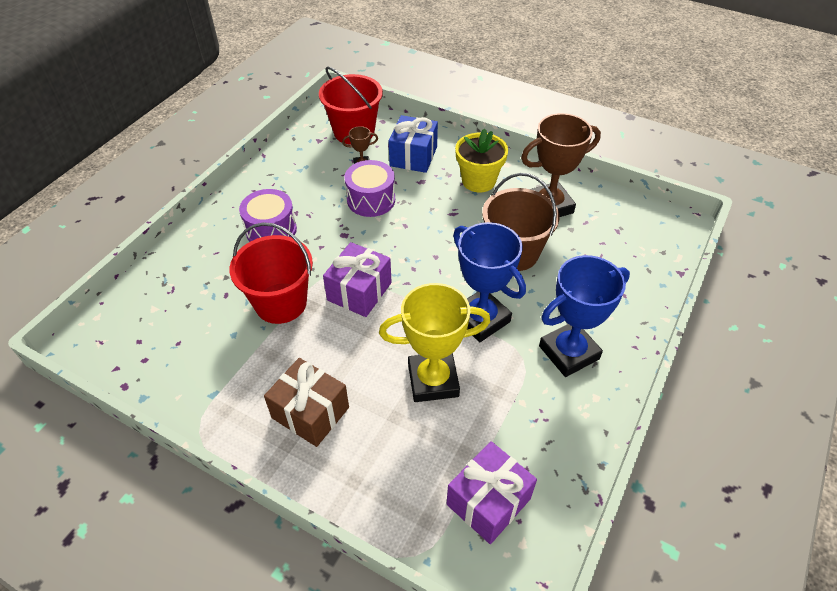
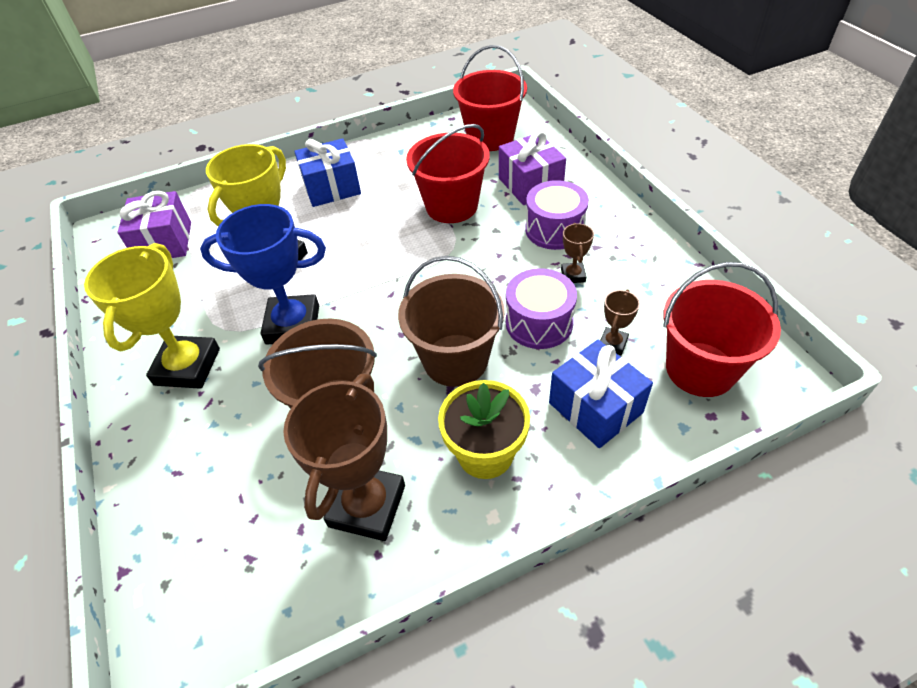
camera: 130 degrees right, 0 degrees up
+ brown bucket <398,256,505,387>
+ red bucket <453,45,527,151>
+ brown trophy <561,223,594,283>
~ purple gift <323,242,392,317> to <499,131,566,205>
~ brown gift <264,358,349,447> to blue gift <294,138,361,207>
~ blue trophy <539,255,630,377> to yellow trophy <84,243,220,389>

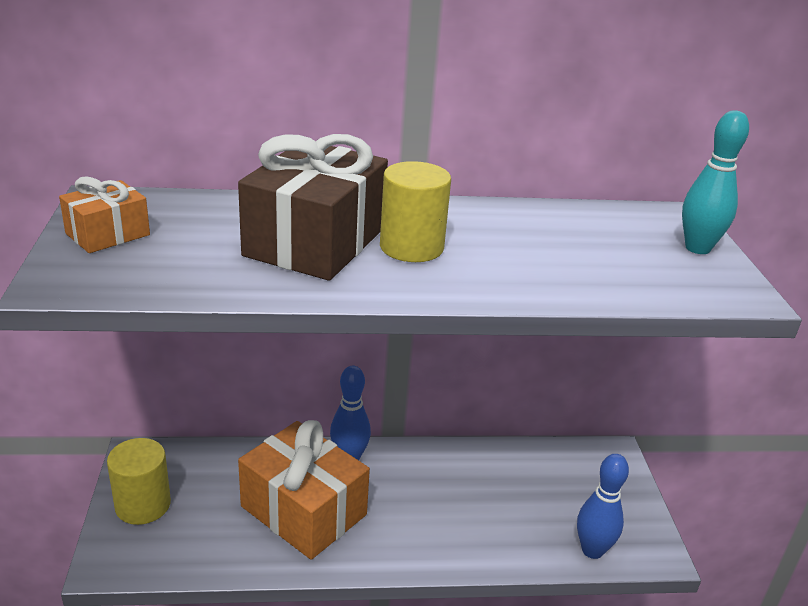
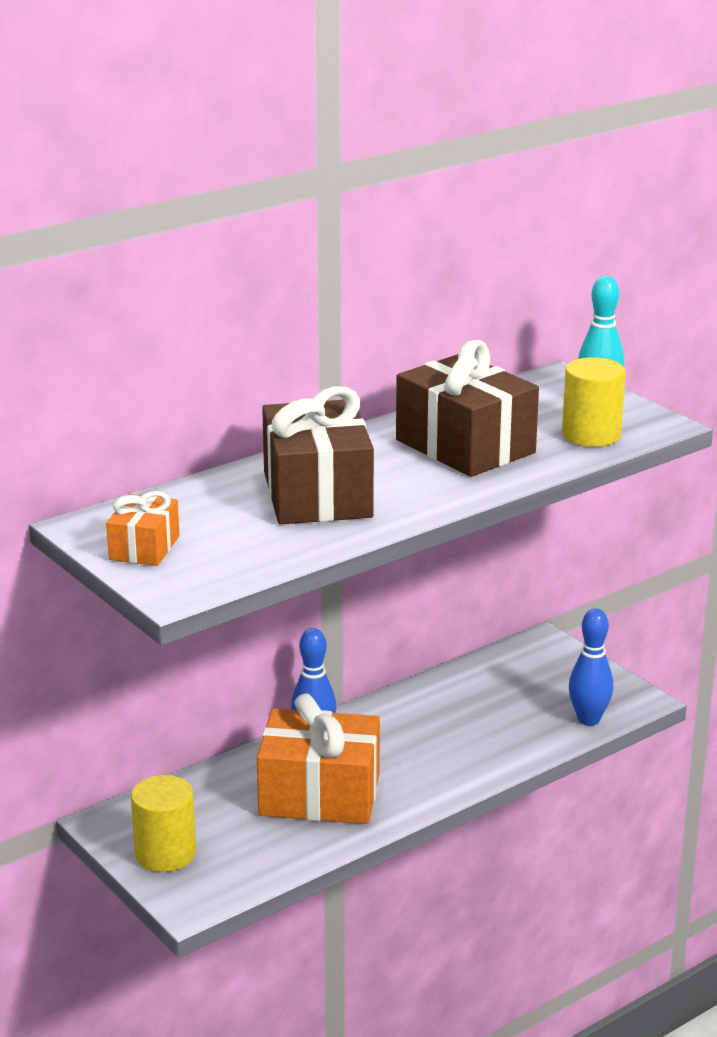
camera: 30 degrees left, 5 degrees down
+ brown gift <396,340,539,477>
~ yellow cylinder <380,161,451,262> to <562,357,626,447>

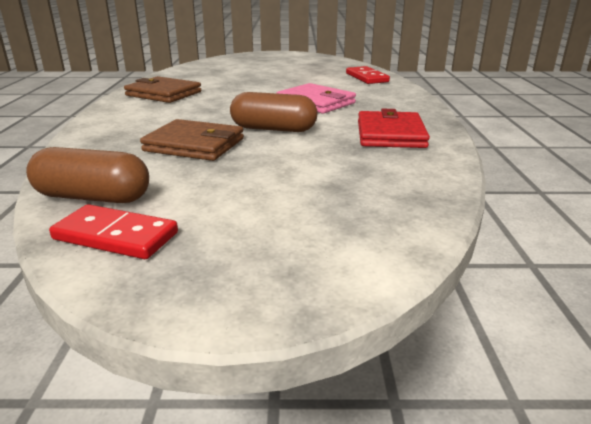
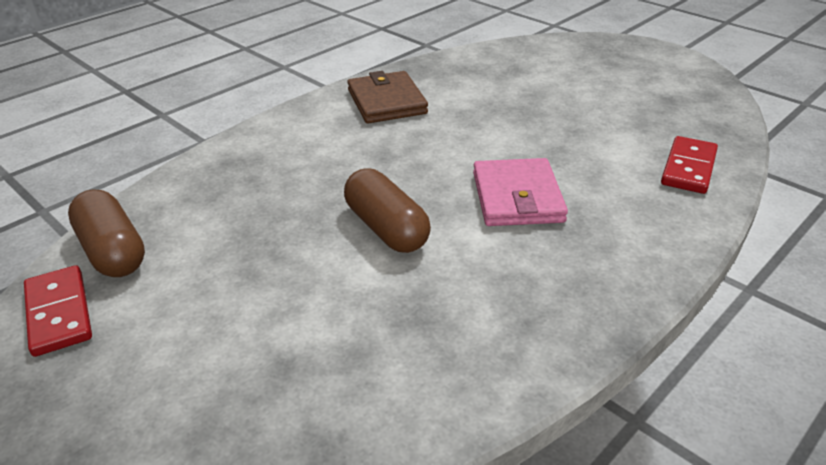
camera: 45 degrees right, 10 degrees up
- brown wallet <140,119,244,161>
- red wallet <358,109,430,148>

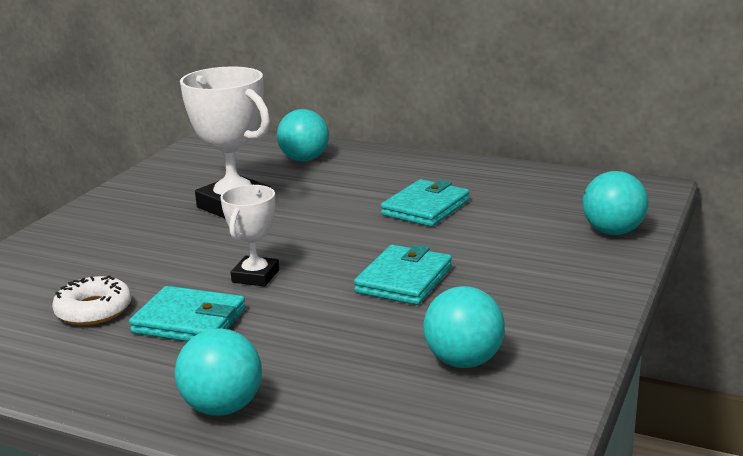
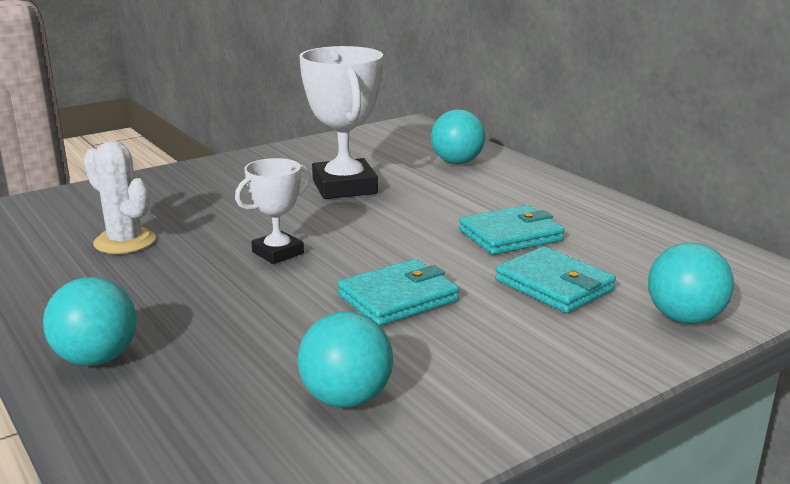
camera: 30 degrees right, 0 degrees up
~ turquoise wallet <129,286,246,341> to <495,246,616,313>
~ white donut <52,275,131,325> to white cactus <84,141,156,254>

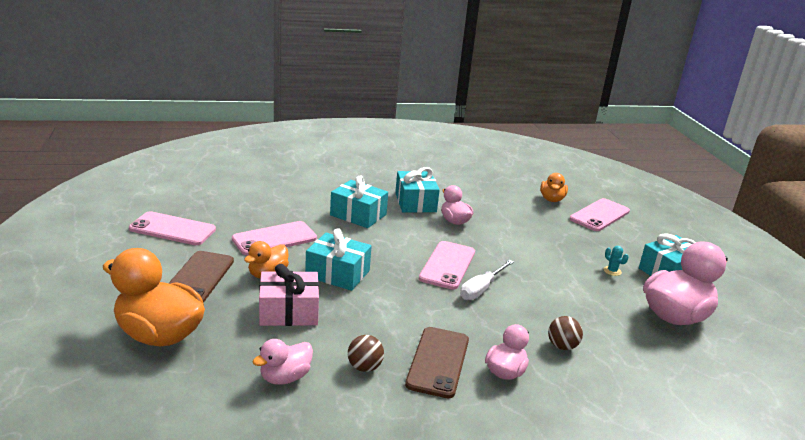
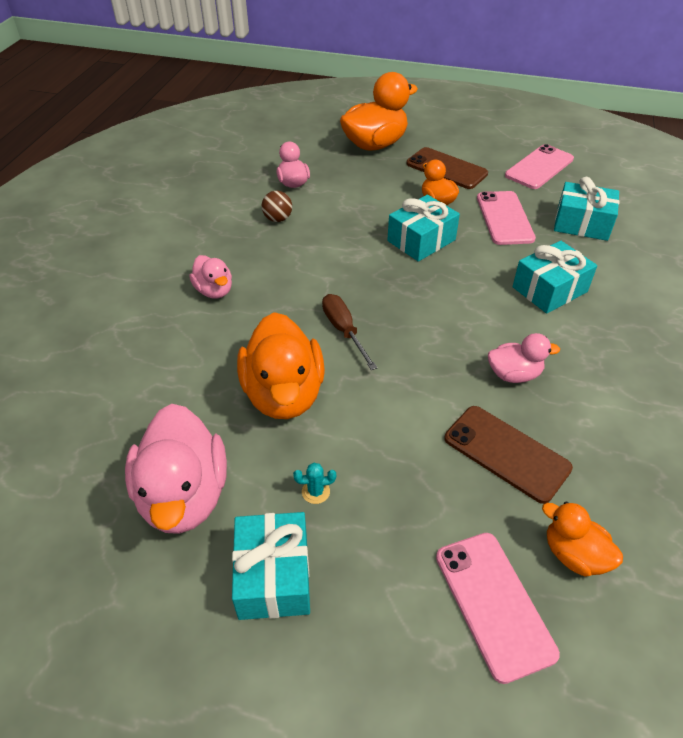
camera: 120 degrees right, 20 degrees up
- pink gift <259,264,319,326>
- pink phone <419,241,475,290>
- brown ball <548,316,583,350>
+ orange duck <237,312,325,419>
~ turquoise gift <395,167,440,213> to <554,177,619,241>
~ brown phone <405,327,469,398> to <444,406,573,504>
~ white screwdriver <460,260,514,300> to brown screwdriver <322,294,377,370>

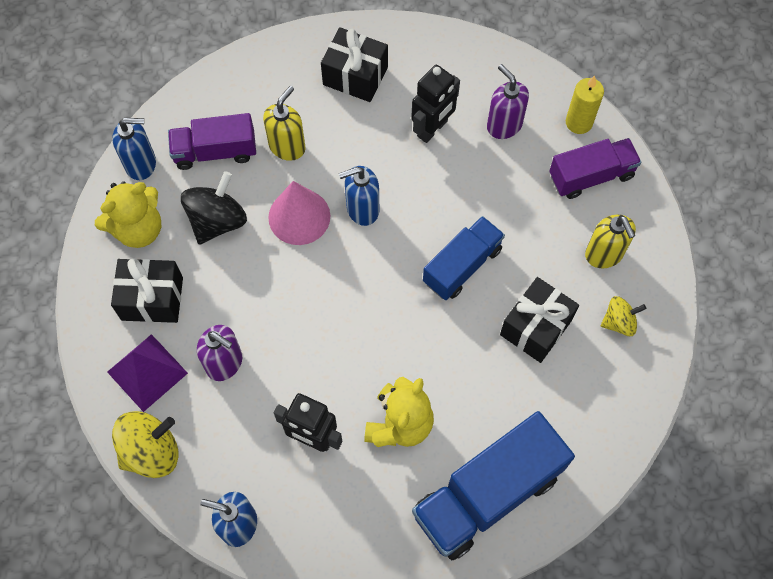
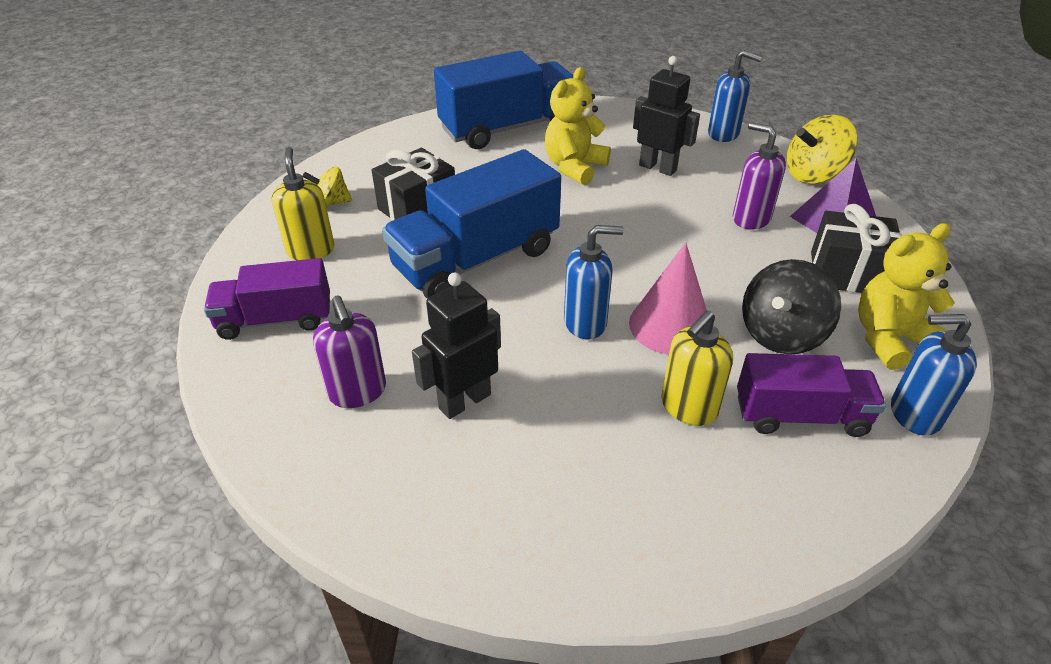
camera: 170 degrees left, 25 degrees down
- black gift <321,27,388,102>
- yellow candle <566,75,604,134>
~ blue truck <423,216,505,300> = <382,149,561,299> x1.63

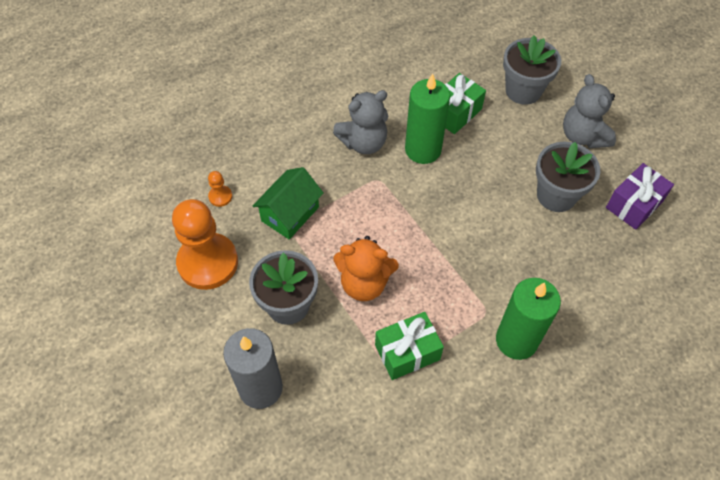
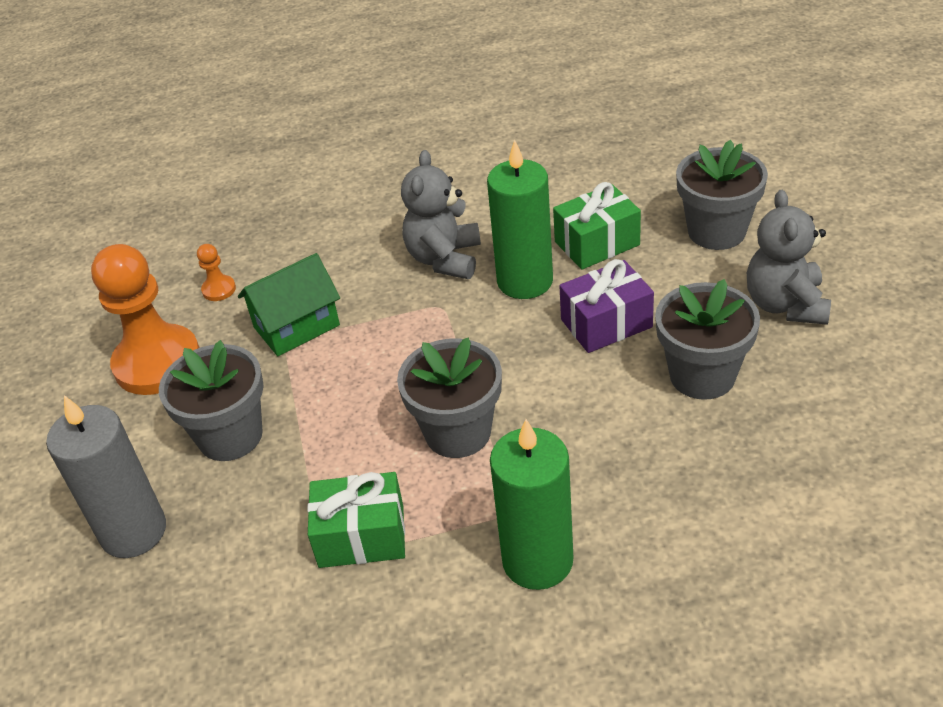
camera: 25 degrees right, 15 degrees down
- orange teddy bear <333,236,399,301>
+ grey flower pot <397,337,502,458>
~ purple gift <606,163,674,230> to <559,259,654,353>
~ grey teddy bear <333,90,388,154> = <401,150,481,279> 105 degrees clockwise

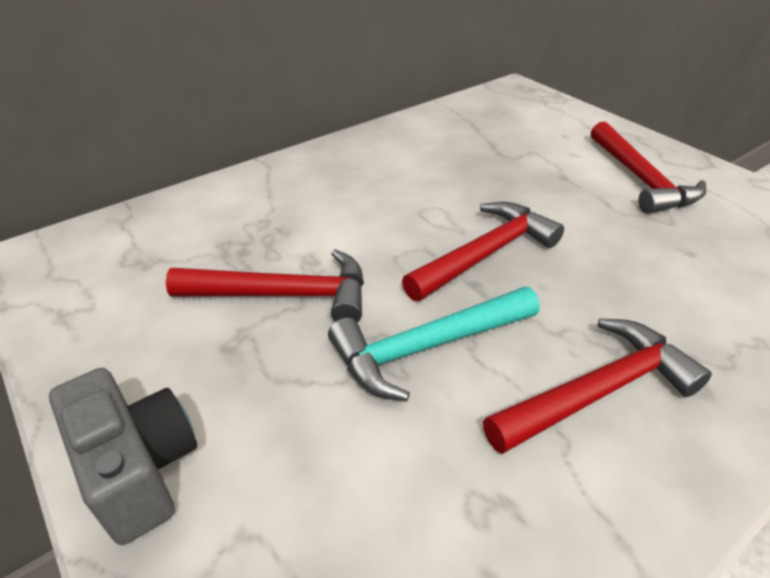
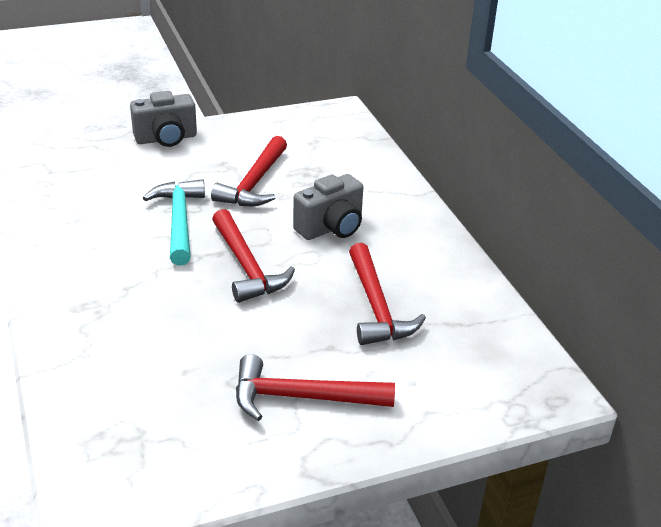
camera: 105 degrees right, 5 degrees down
+ grey camera <293,174,363,240>
~ red hammer <483,318,712,454> to <349,243,426,345>

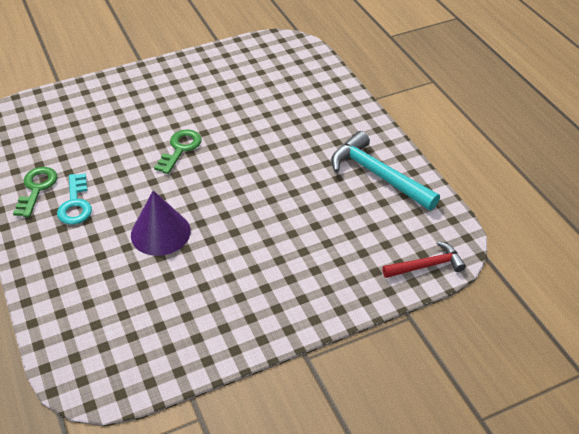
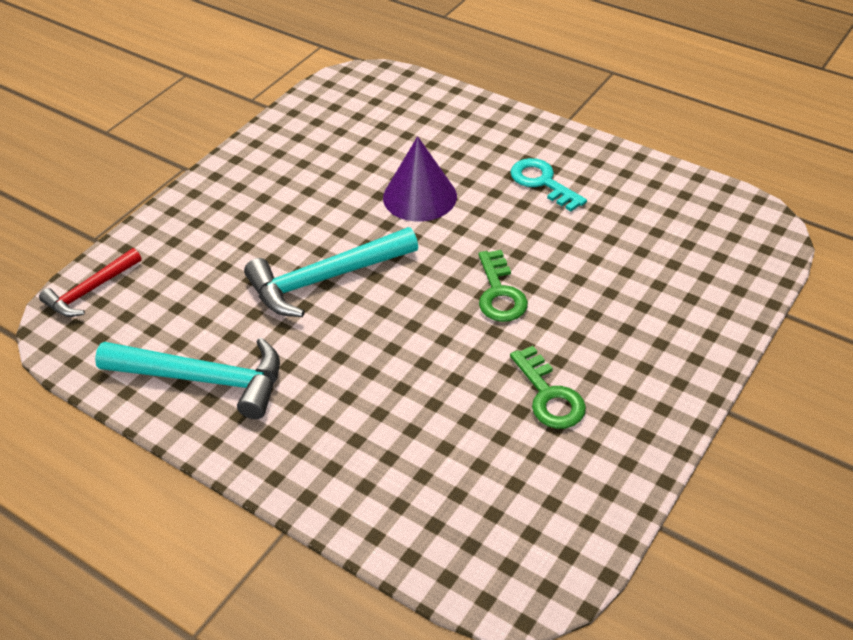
camera: 150 degrees right, 0 degrees up
+ turquoise hammer <244,227,418,317>
~ green key <13,167,57,217> to <510,346,586,429>

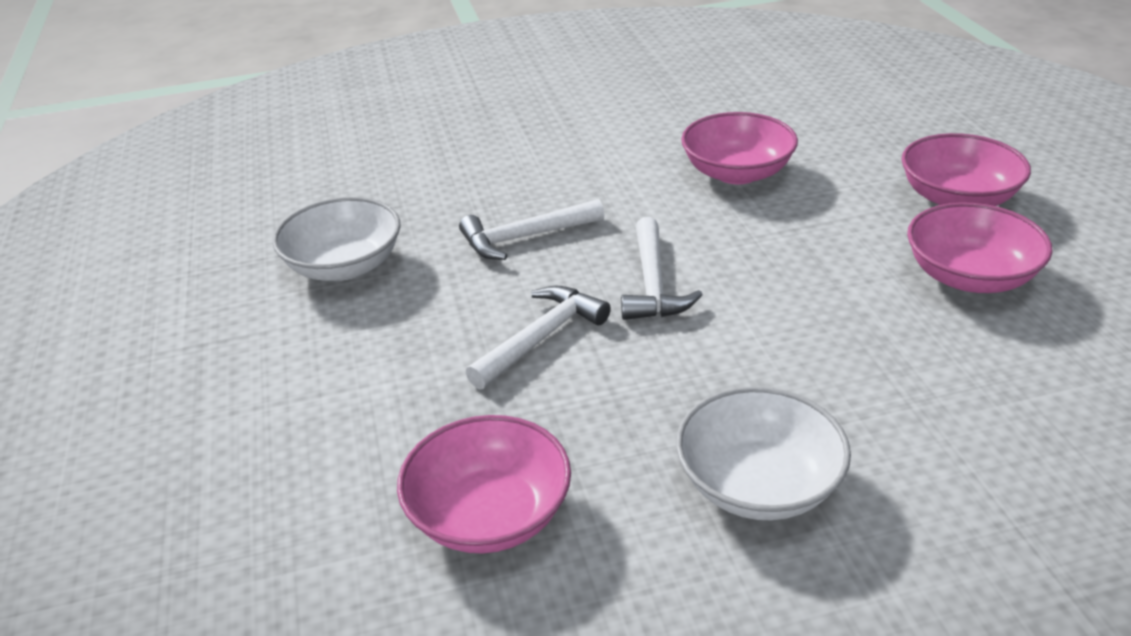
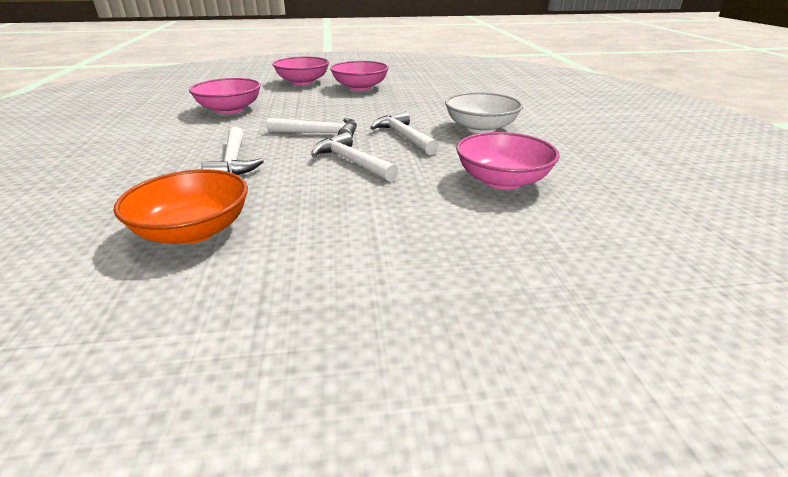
camera: 85 degrees left, 5 degrees down
+ white hammer <370,112,439,155>
~ white bowl <272,197,401,281> to orange bowl <114,169,248,244>

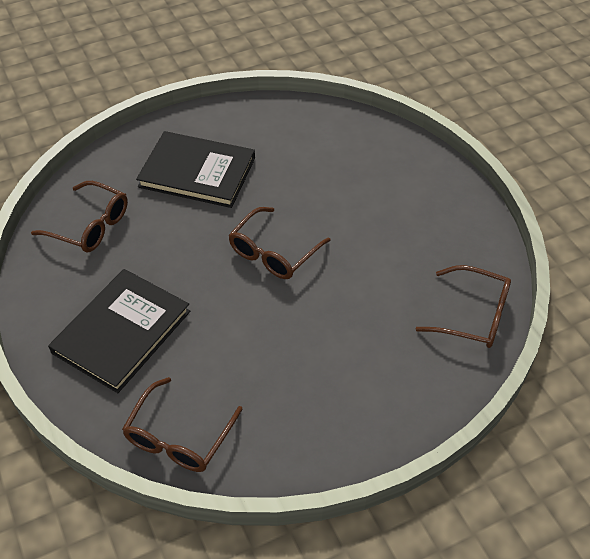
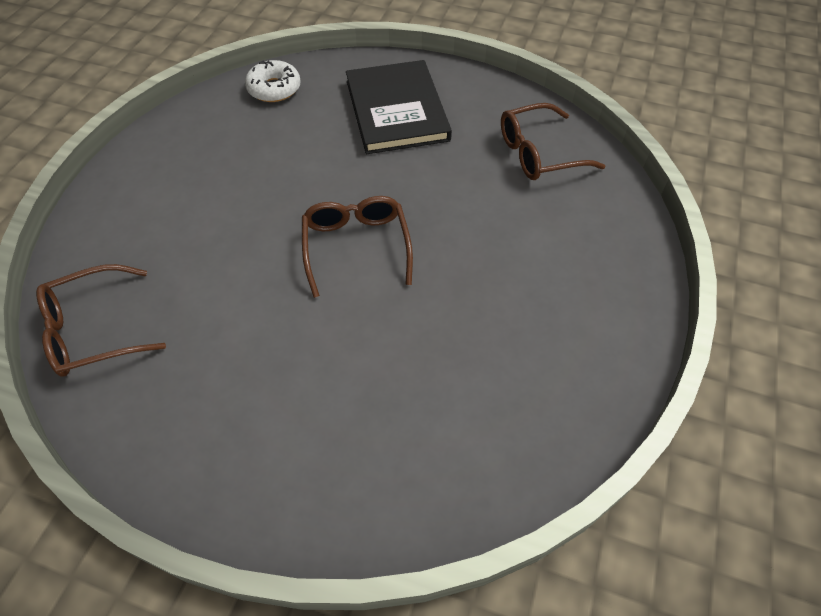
camera: 135 degrees right, 5 degrees up
- black book <136,131,255,208>
~ brown glasses <122,377,242,472> to white donut <245,60,301,102>

